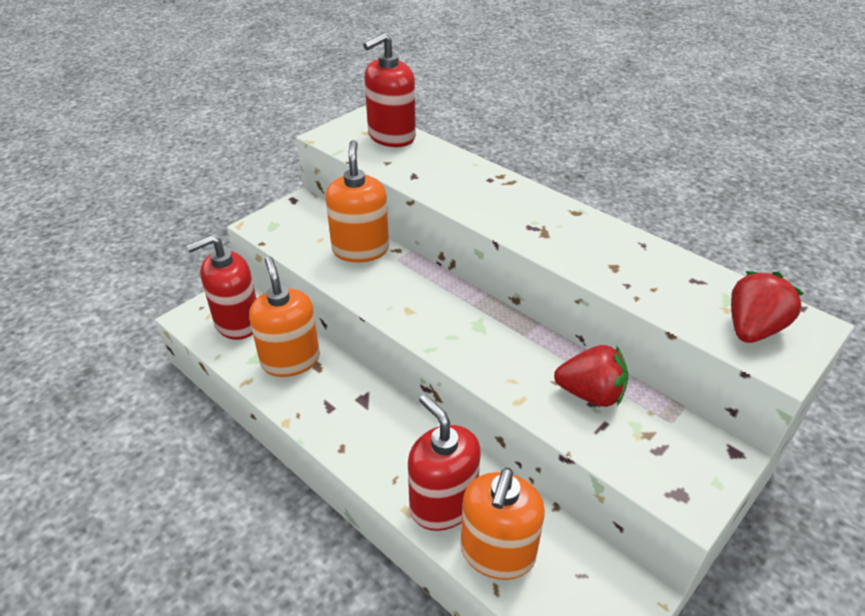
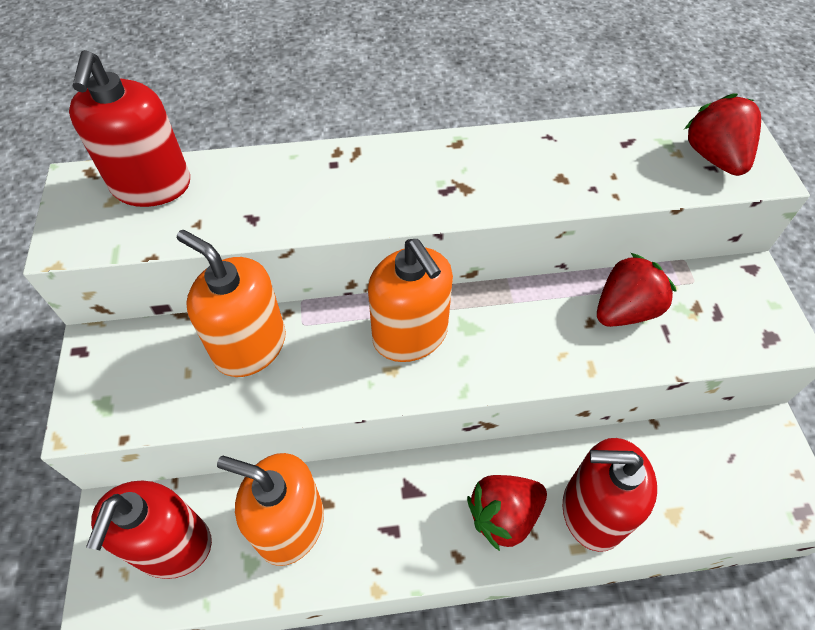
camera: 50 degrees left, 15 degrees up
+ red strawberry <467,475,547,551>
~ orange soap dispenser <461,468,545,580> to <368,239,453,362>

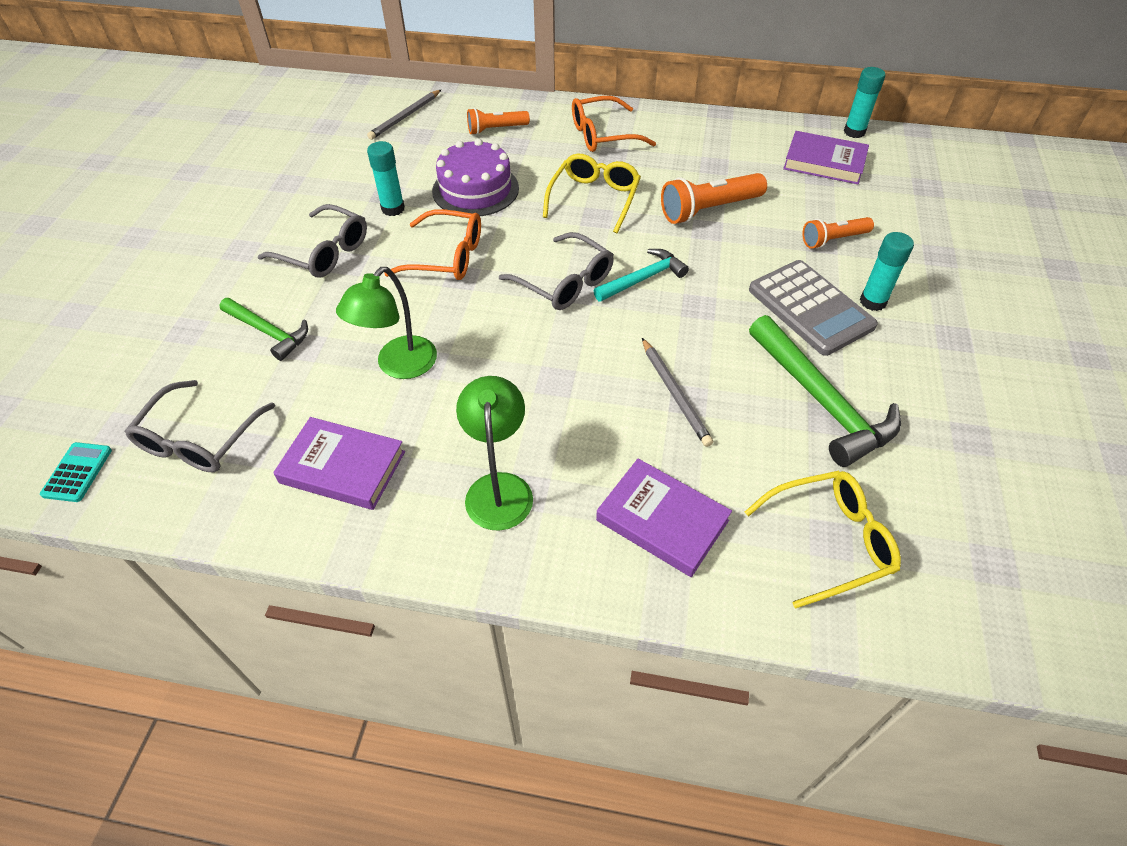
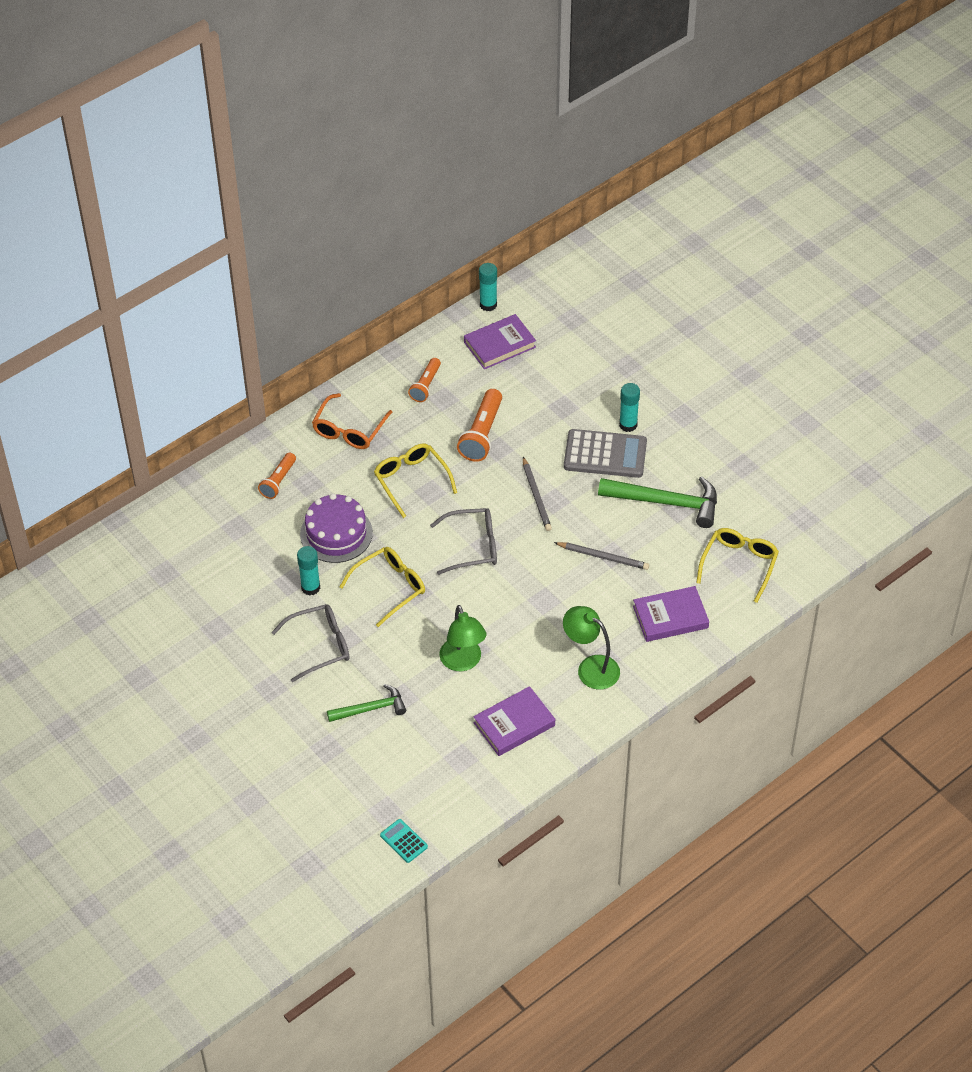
camera: 50 degrees left, 0 degrees up
- grey glasses <125,380,275,472>
- turquoise hammer <593,249,689,302>
~ grey pencil <367,90,441,140> to <523,457,552,531>
~ orange flashlight <802,217,874,249> to <408,358,441,402>
~ orange glasses <384,209,481,280> to yellow glasses <340,547,425,627>

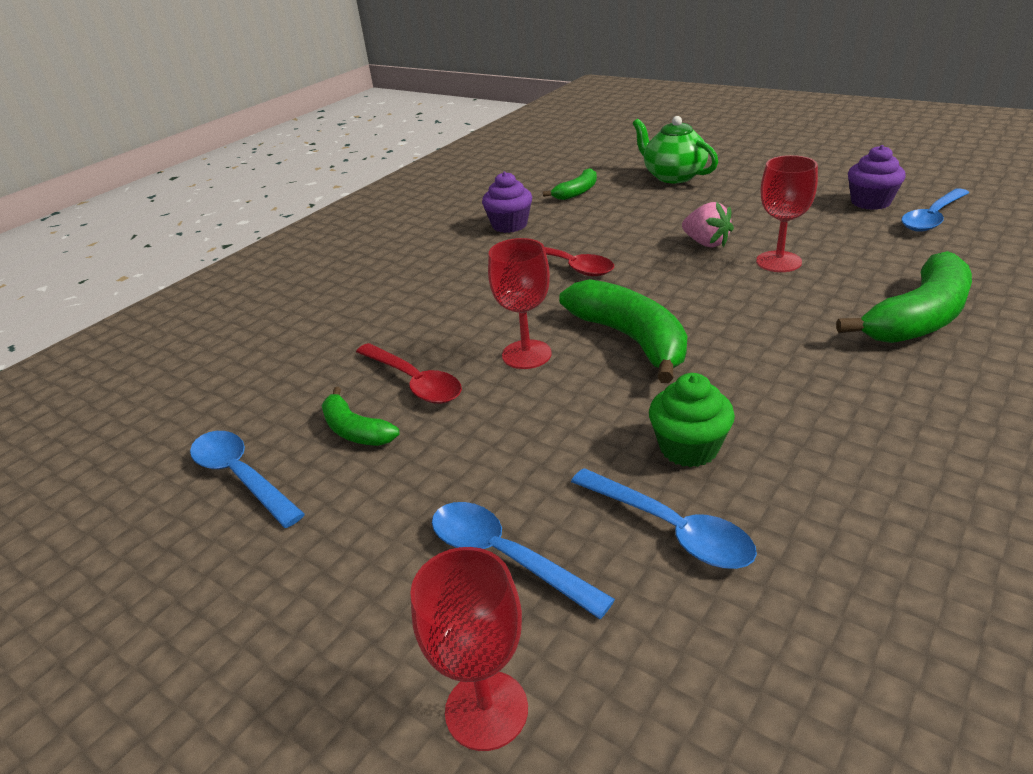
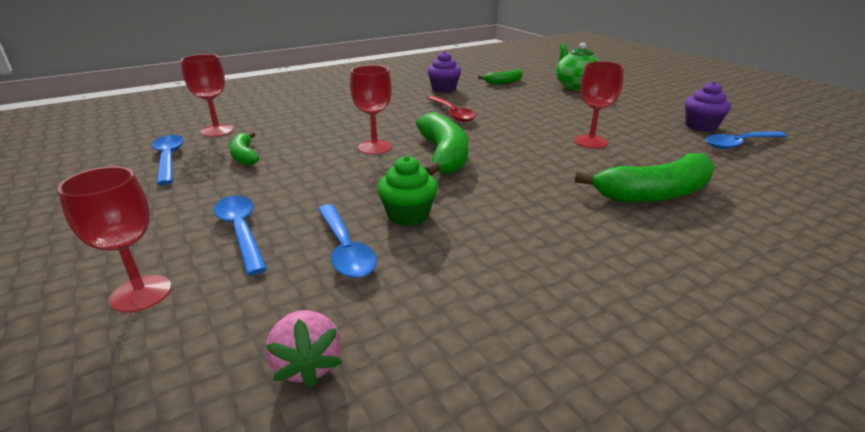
camera: 20 degrees right, 5 degrees down
- red spoon <356,343,462,404>
+ red goblet <181,54,234,137>
~ pink strawberry <682,202,734,247> to <266,310,342,388>

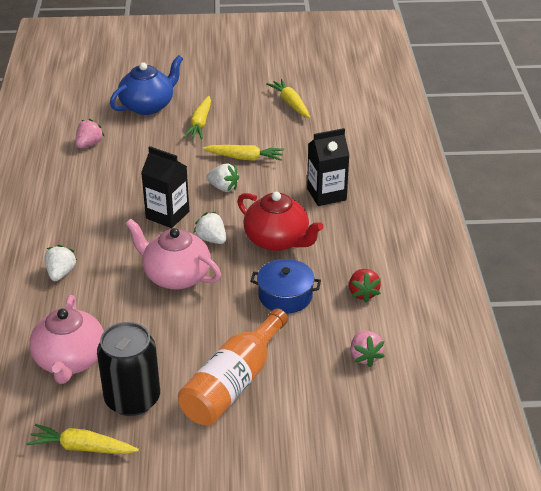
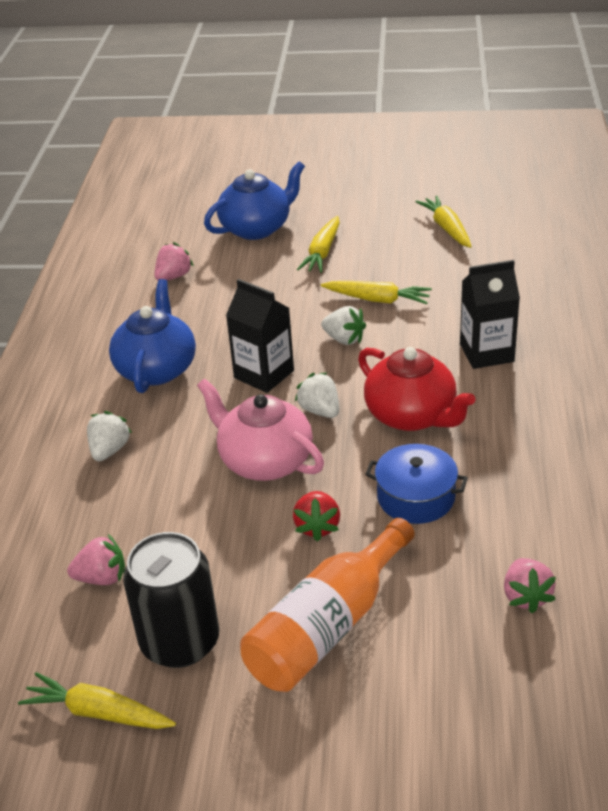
camera: 10 degrees right, 0 degrees up
+ blue teapot <109,279,196,393>
~ red strawberry <349,269,381,302> to <293,491,340,541>
~ pink teapot <29,295,104,384> to pink strawberry <67,534,125,585>

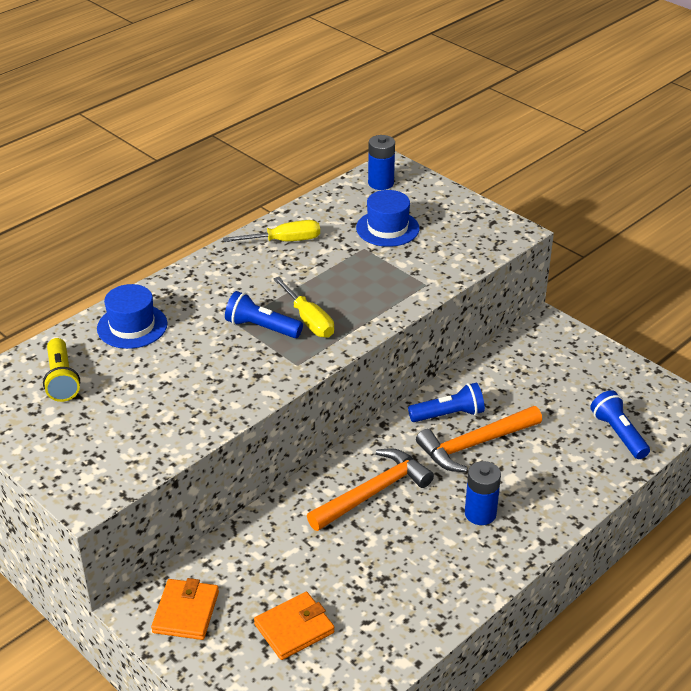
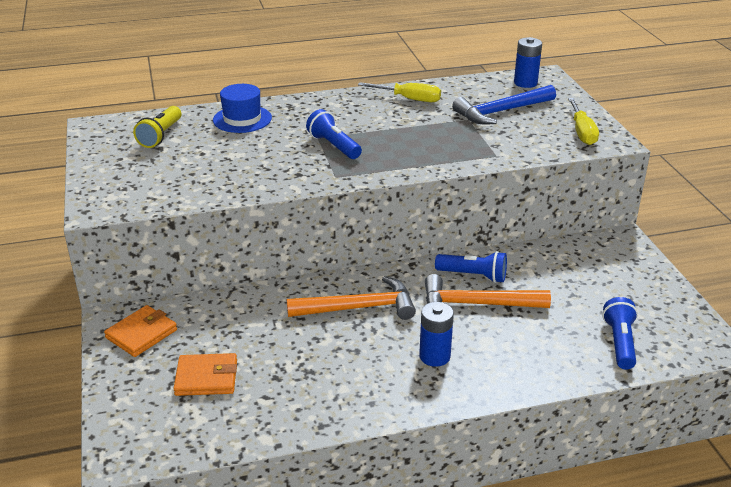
camera: 30 degrees right, 5 degrees down
~ yellow screwdriver <273,277,334,338> to <568,98,599,145>
~ blue hat <356,190,420,247> to blue hammer <452,85,556,124>

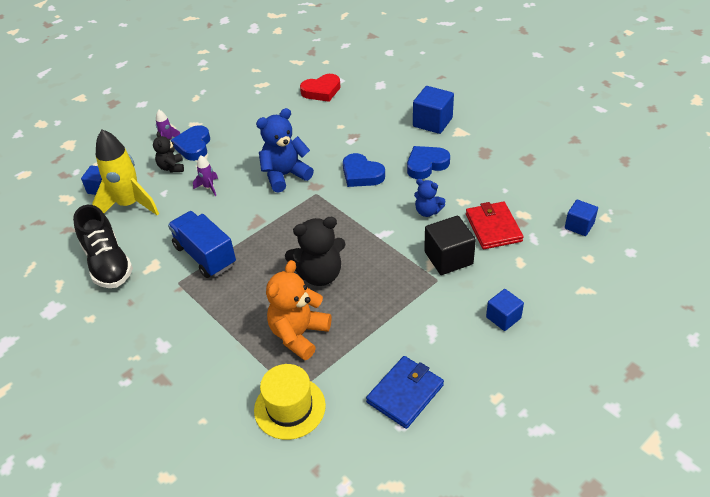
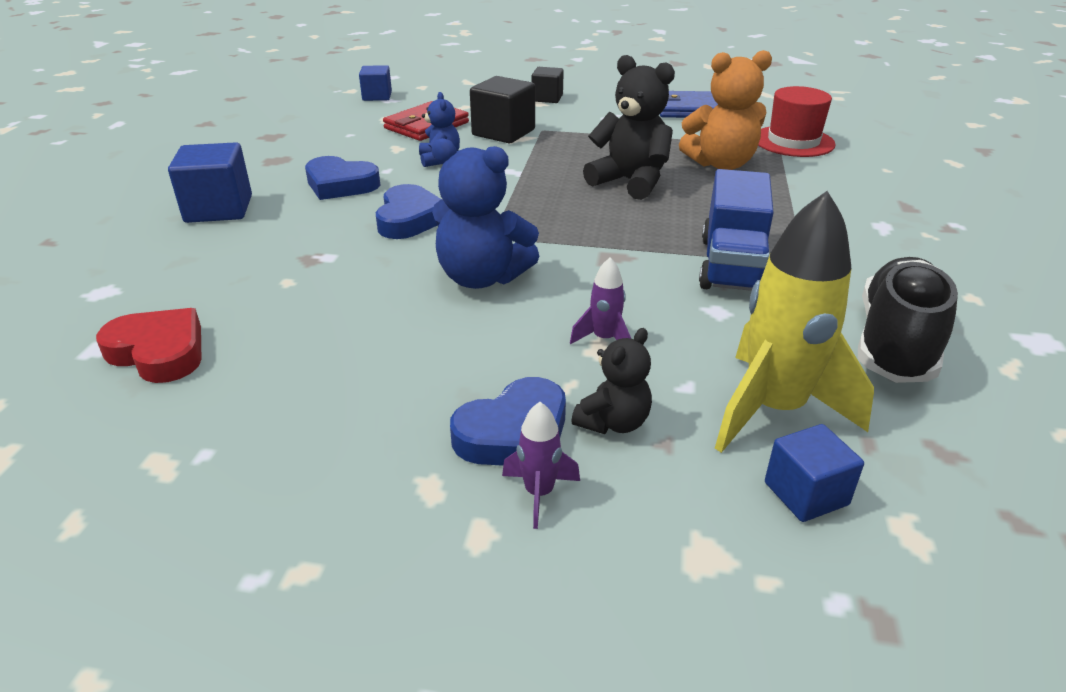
camera: 130 degrees left, 10 degrees down
~ yellow hat <254,364,326,440> to red hat <758,86,836,157>
~ blue cube <486,289,524,331> to black cube <532,67,564,103>

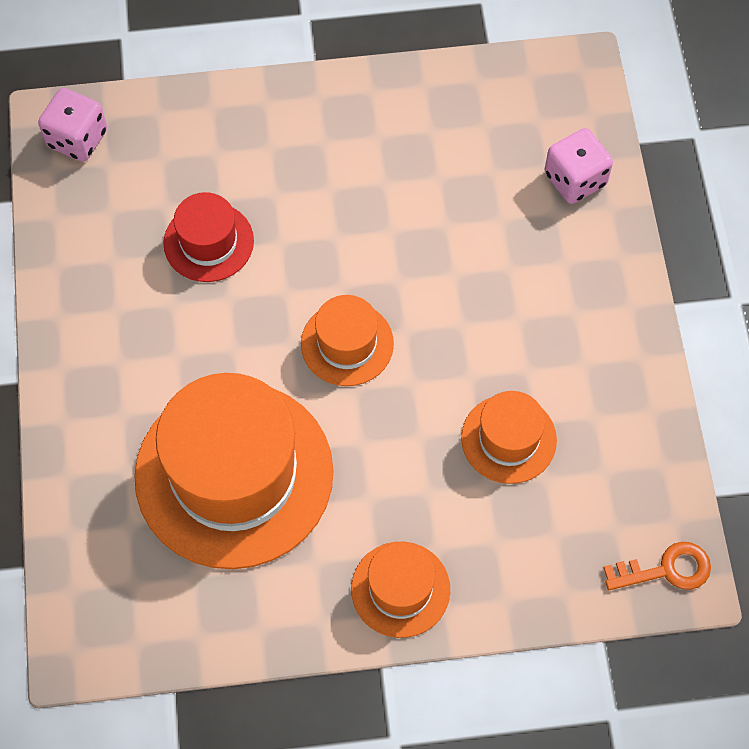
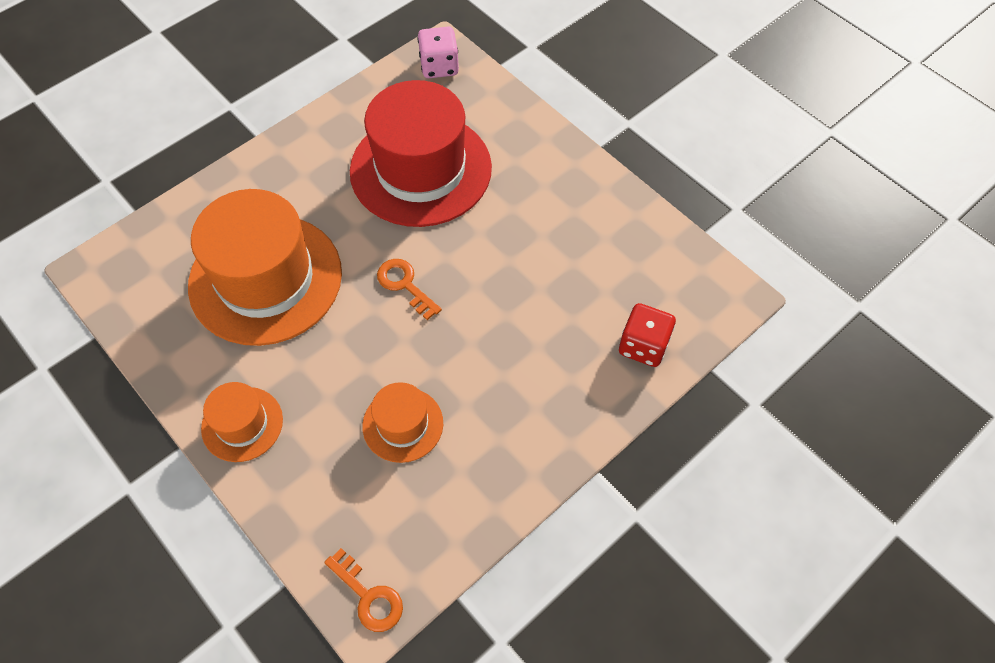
camera: 55 degrees right, 5 degrees down
~ orange hat <301,295,394,386> to orange key <377,259,442,320>
~ pink dice <545,128,613,204> to red dice <619,303,676,367>
~ red hat <163,192,254,282> = <350,80,492,227> x2.06

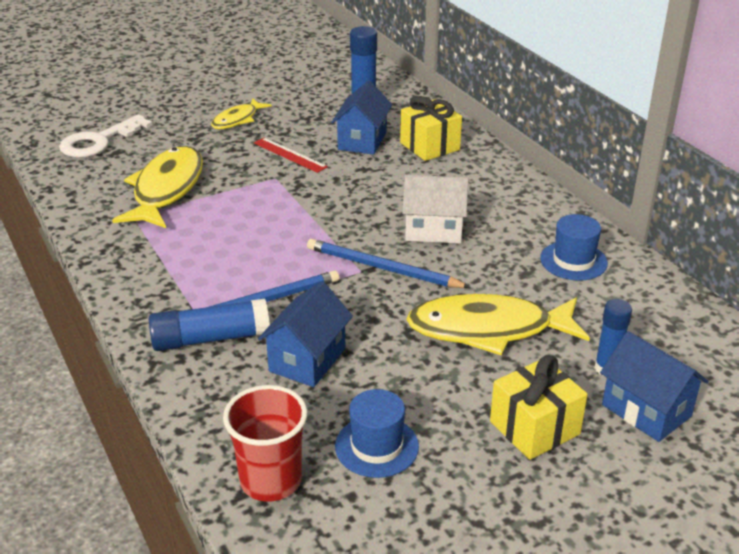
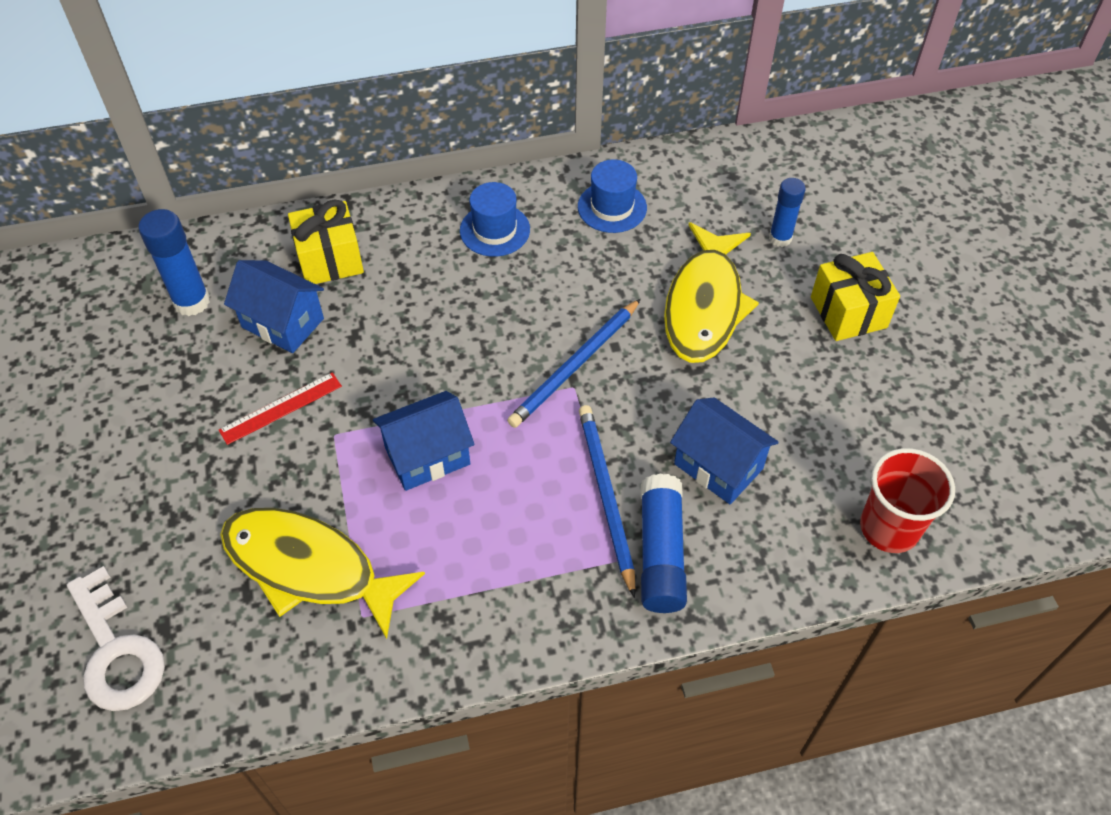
camera: 75 degrees left, 20 degrees up
- yellow fish <211,98,272,129>
- white house <402,175,468,244>
~ blue hat <335,389,419,478> to <460,182,530,257>
~ blue house <600,331,709,442> to <373,391,475,491>

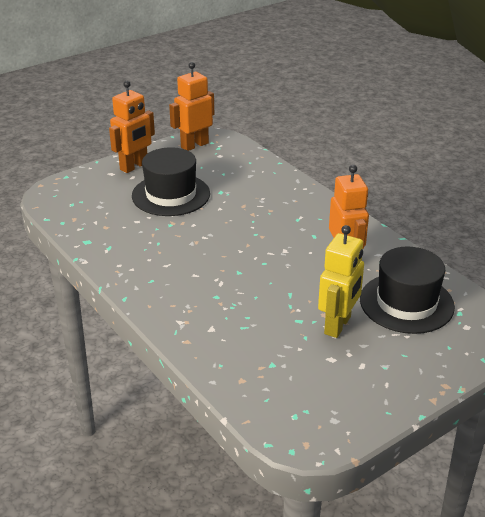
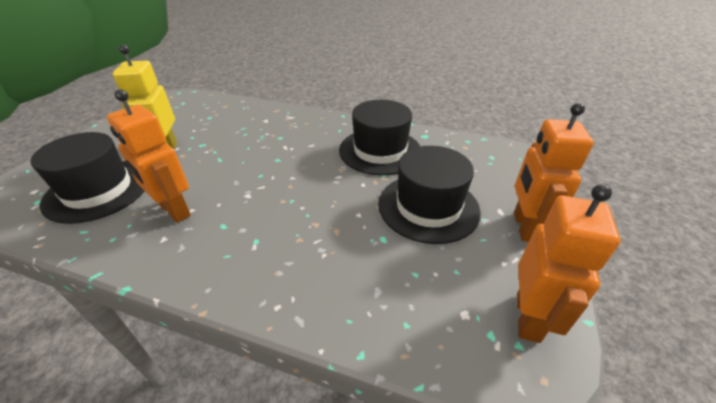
camera: 145 degrees right, 5 degrees up
+ black hat <339,100,420,175>

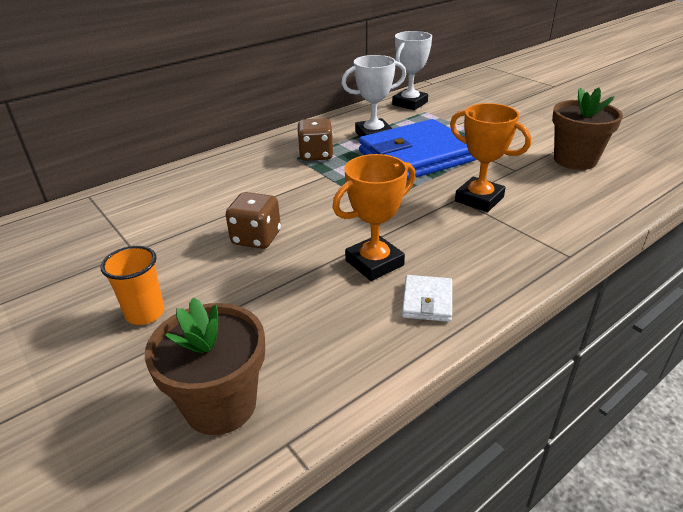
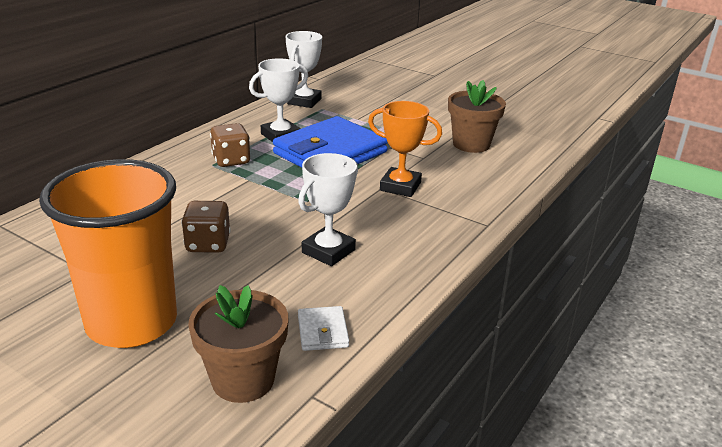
camera: 20 degrees left, 5 degrees down
~ white wallet <402,275,452,322> to <298,306,349,351>
~ orange trophy <333,154,416,281> to white trophy <298,153,358,266>
~ orange cup <101,246,165,325> = <39,159,177,348> x2.41

